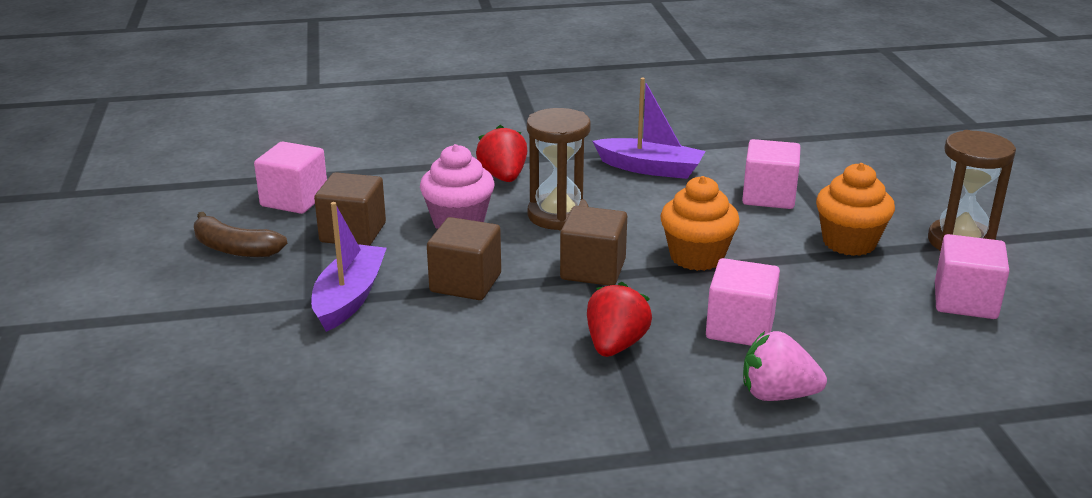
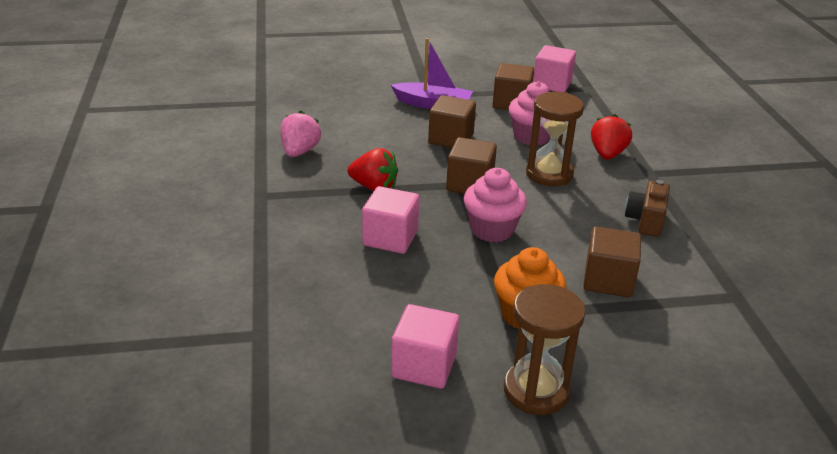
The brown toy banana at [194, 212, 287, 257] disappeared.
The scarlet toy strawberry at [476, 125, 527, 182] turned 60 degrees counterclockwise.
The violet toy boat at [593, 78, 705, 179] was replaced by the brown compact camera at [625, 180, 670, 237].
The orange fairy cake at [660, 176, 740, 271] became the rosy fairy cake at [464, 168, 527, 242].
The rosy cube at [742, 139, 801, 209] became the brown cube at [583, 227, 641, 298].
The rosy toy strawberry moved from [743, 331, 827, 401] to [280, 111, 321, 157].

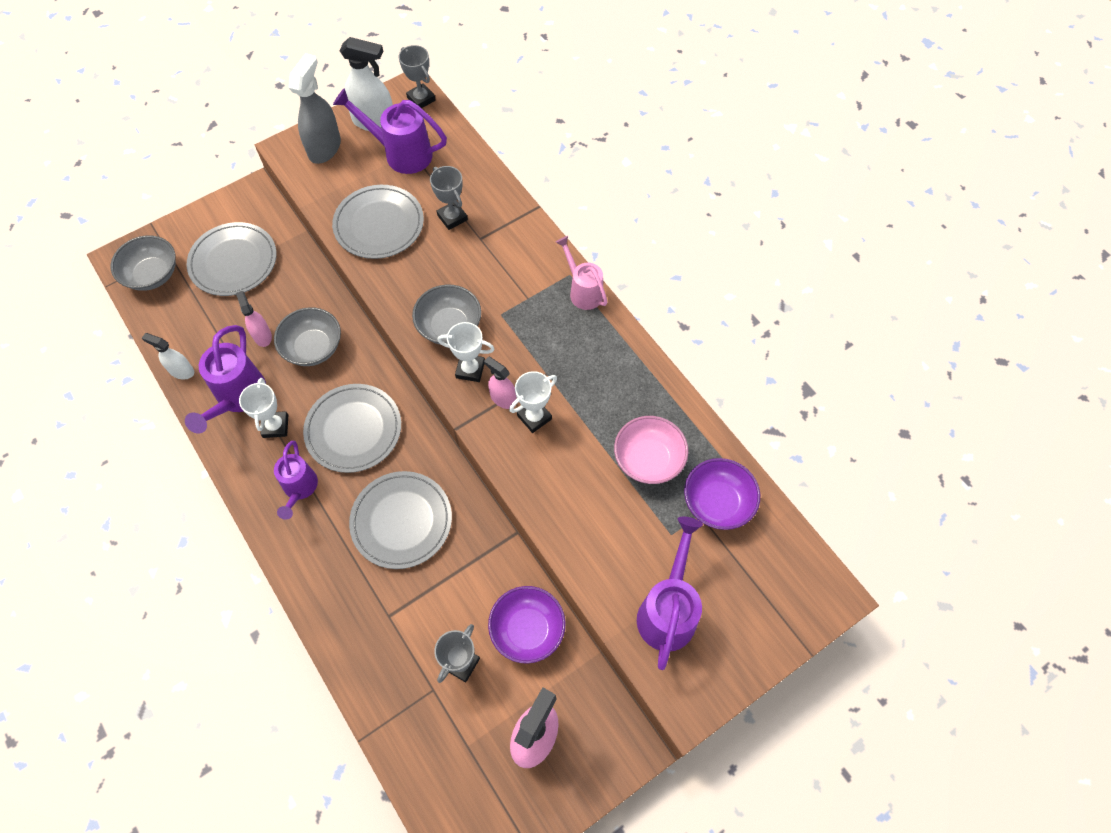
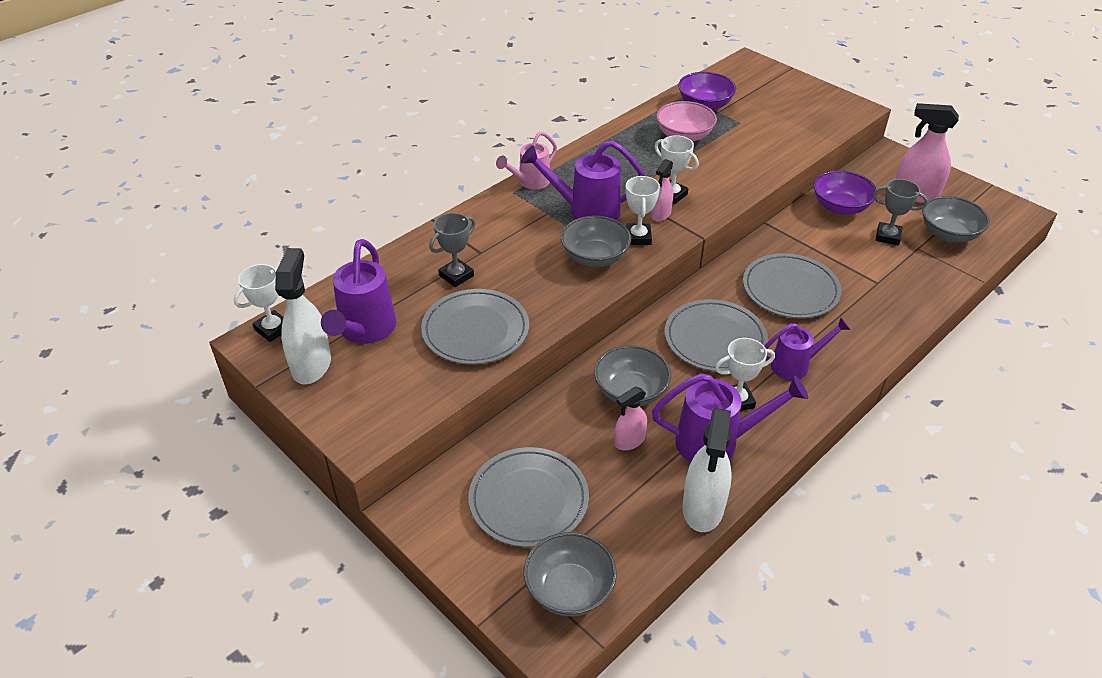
The snow-white spray cleaner at [142, 333, 194, 380] changed to 1.73 times the size.
The ash-grey spray cleaner at [288, 53, 341, 164] disappeared.
The ash-grey trophy at [399, 45, 436, 108] became the snow-white trophy at [234, 264, 283, 342].
The violet watering can moved from [637, 517, 703, 670] to [521, 140, 645, 220].
The ash-grey bowl at [922, 196, 990, 242] appeared.

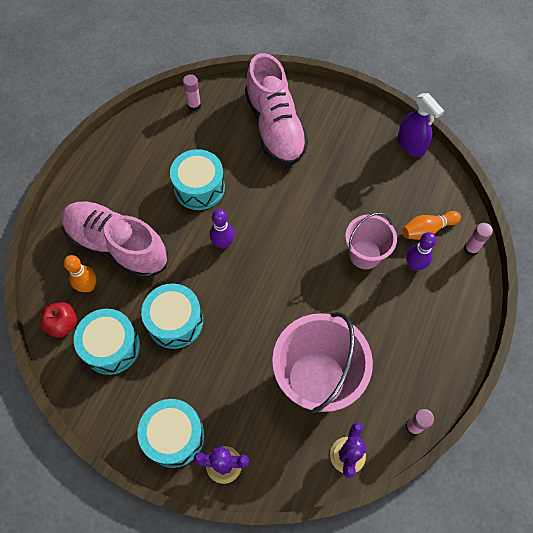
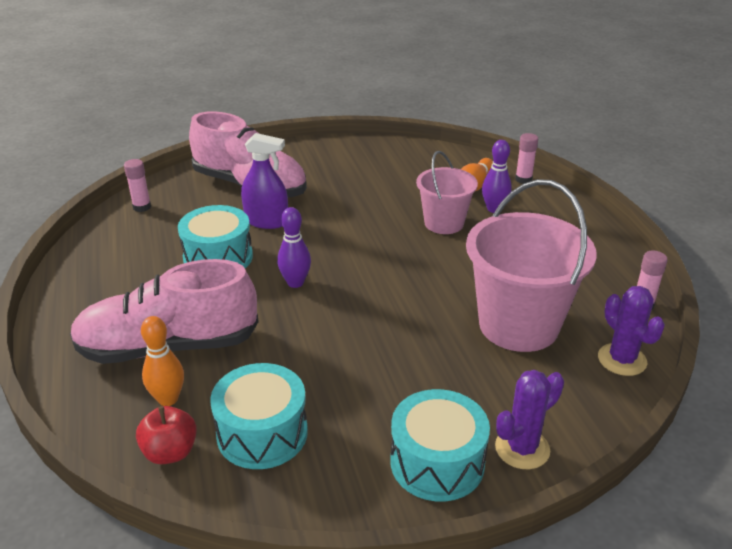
The turquoise snare drum at [141, 283, 203, 349] disappeared.
The violet spray cleaner moved from [397, 93, 444, 157] to [241, 133, 288, 229].

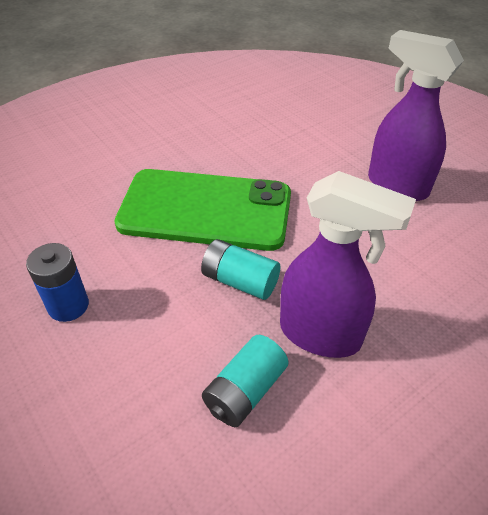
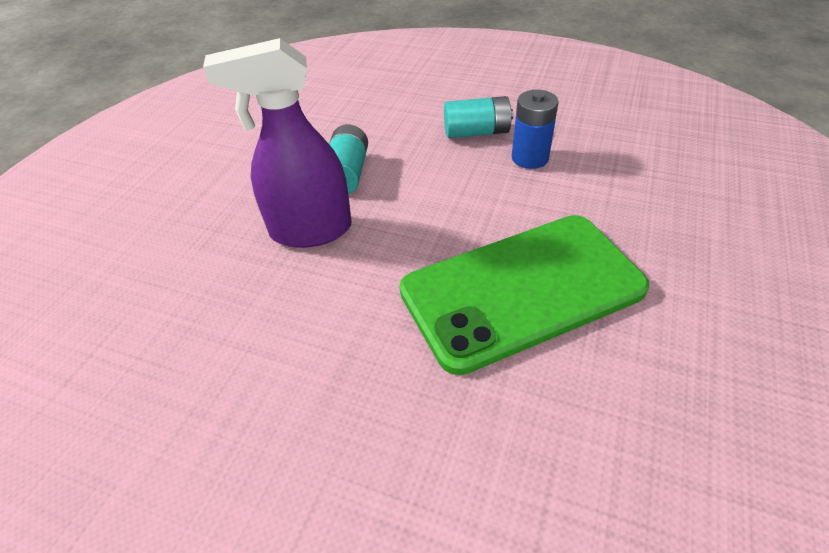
The turquoise battery moved from [201, 239, 281, 300] to [444, 96, 513, 138].
The violet spray cleaner at [368, 30, 464, 201] disappeared.

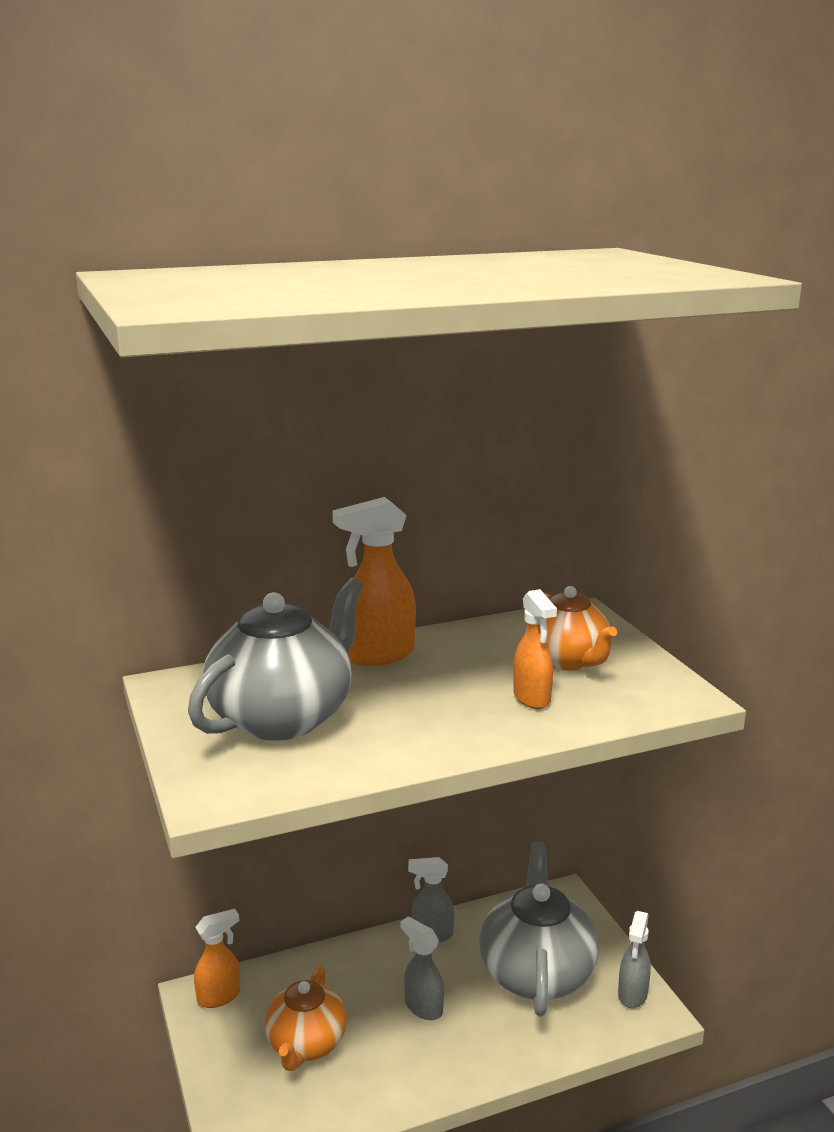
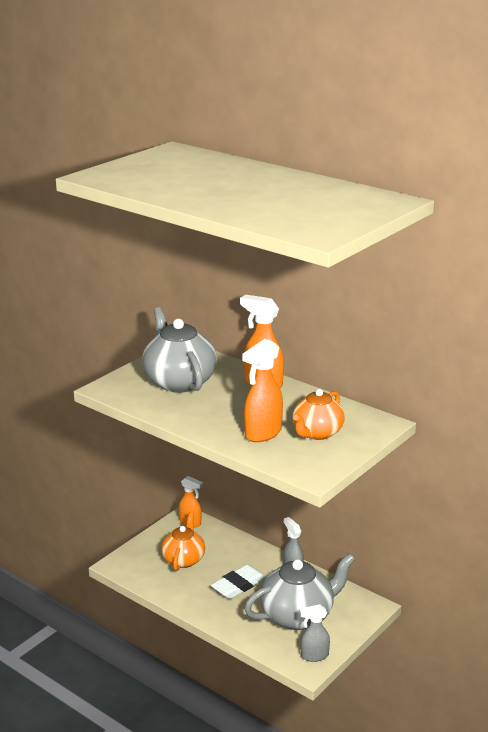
The ash-grey china teapot at [188, 578, 363, 741] turned 120 degrees counterclockwise.
The orange china teapot at [265, 966, 347, 1071] turned 120 degrees clockwise.
The ash-grey spray cleaner at [401, 916, 444, 1020] was replaced by the snow-white pencil eraser at [211, 564, 266, 599].
The orange spray cleaner at [513, 589, 557, 709] changed to 1.54 times the size.

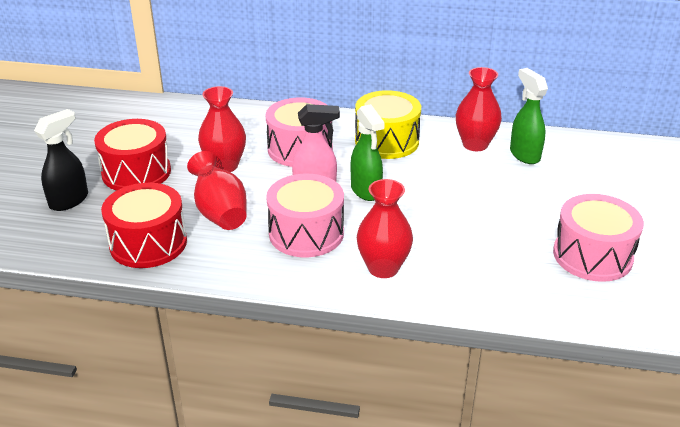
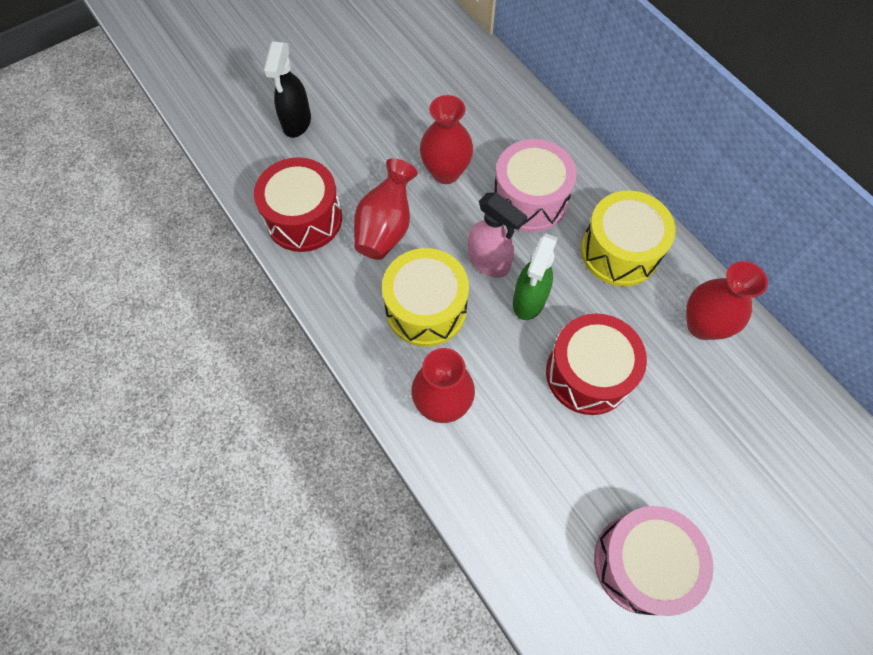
The black spray cleaner at [34, 109, 88, 211] turned 105 degrees clockwise.
The scarlet snare drum moved from [94, 119, 171, 191] to [546, 314, 647, 415].
The rosy snare drum at [266, 174, 344, 257] became the bright yellow snare drum at [382, 248, 469, 347].
The green spray cleaner at [510, 68, 548, 164] disappeared.

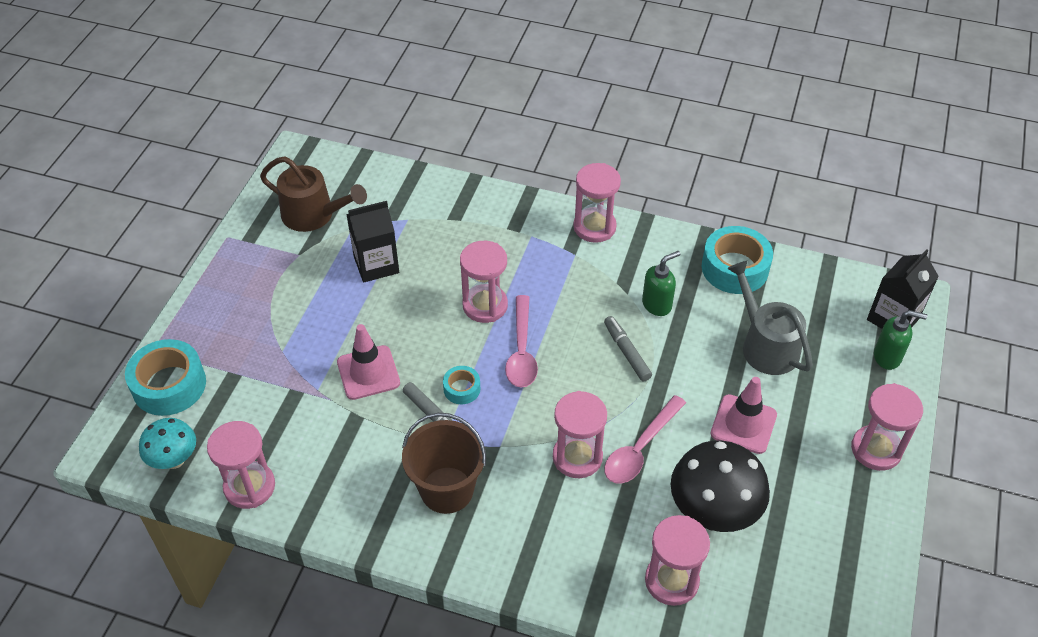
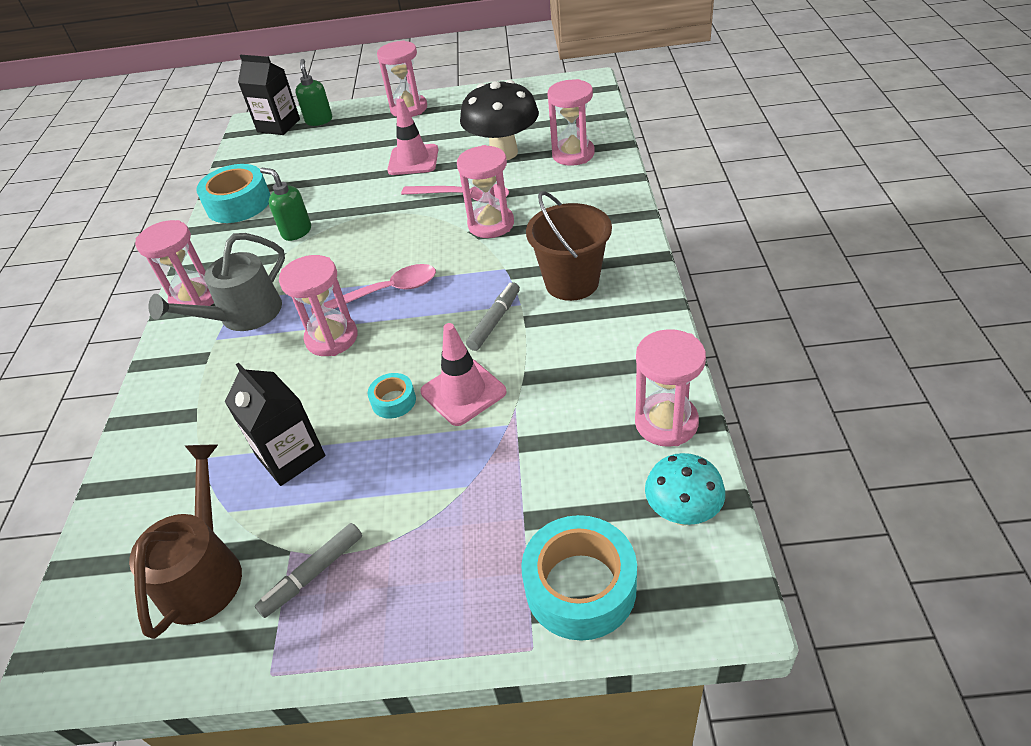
The turquoise tape moved from [443, 366, 480, 404] to [368, 373, 416, 418].
The ash-grey marker pen moved from [604, 316, 652, 381] to [255, 523, 362, 618].
The ash-grey watering can moved from [727, 261, 813, 375] to [149, 233, 285, 331].

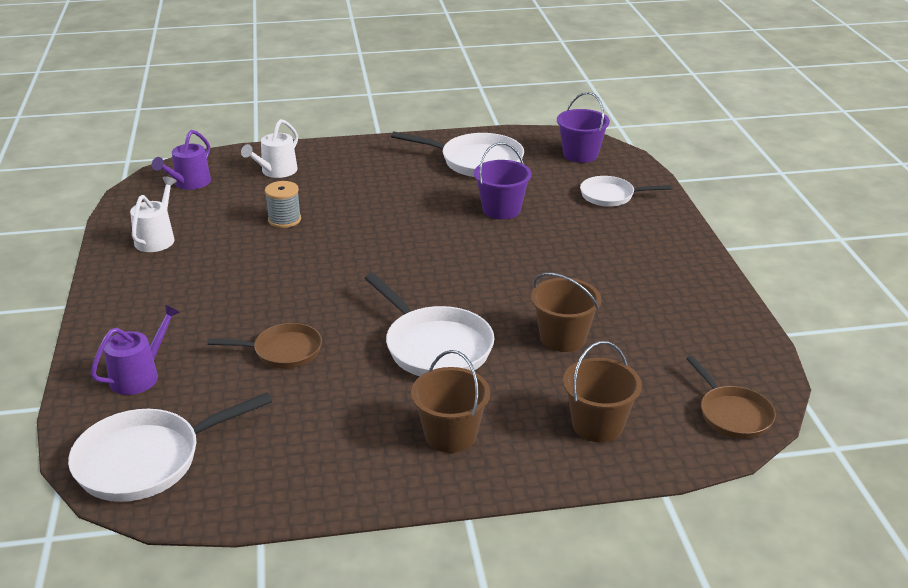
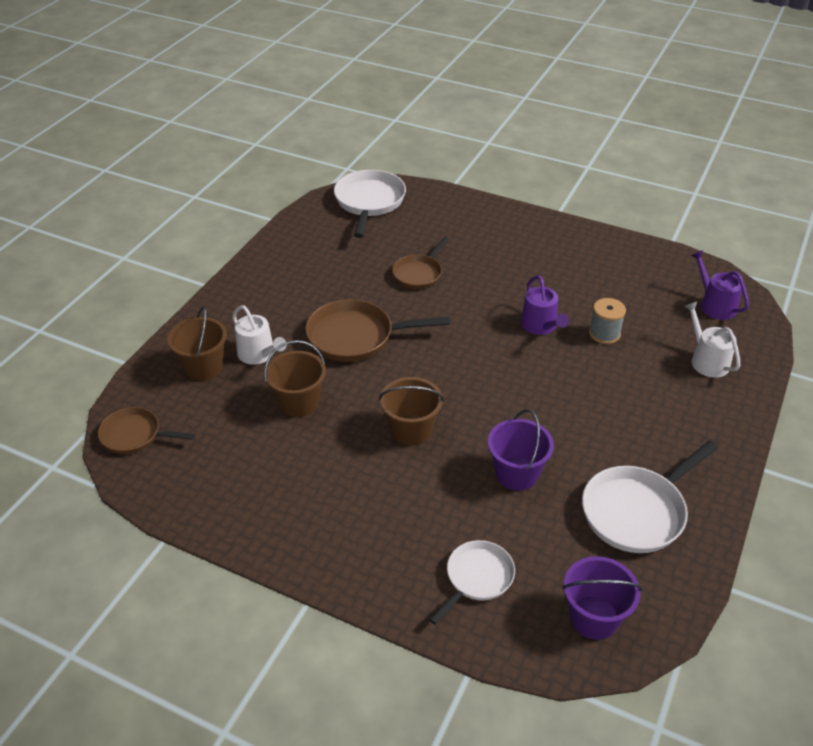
The violet watering can moved from [91, 304, 180, 395] to [521, 275, 569, 335].
The snow-white watering can moved from [130, 176, 177, 252] to [232, 305, 287, 365].
The snow-white frying pan at [365, 273, 494, 376] became the brown frying pan at [305, 299, 450, 362].
The brown bucket moved from [411, 350, 490, 453] to [379, 377, 444, 445].

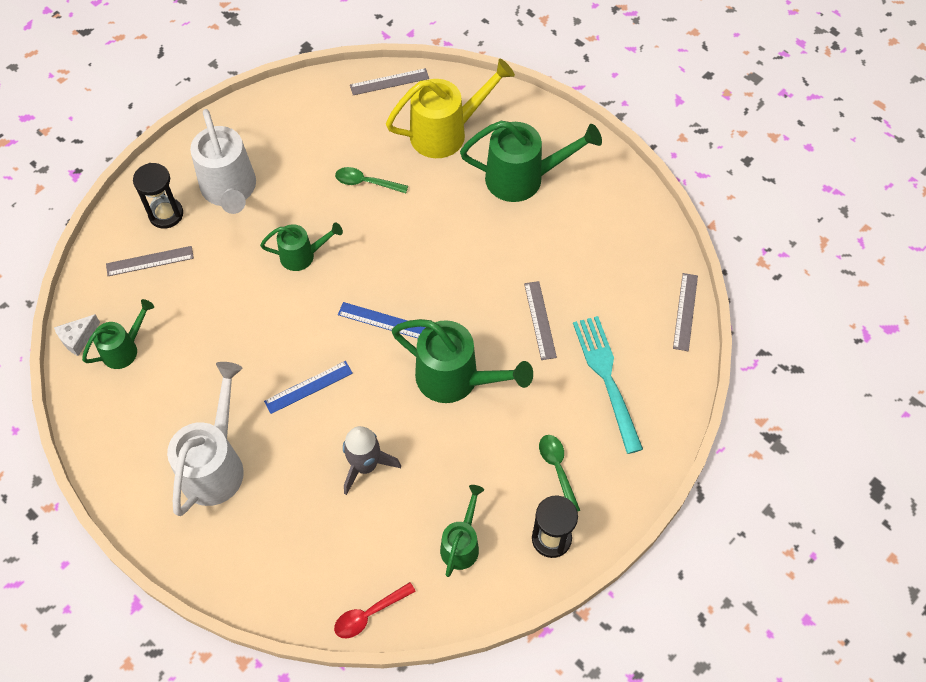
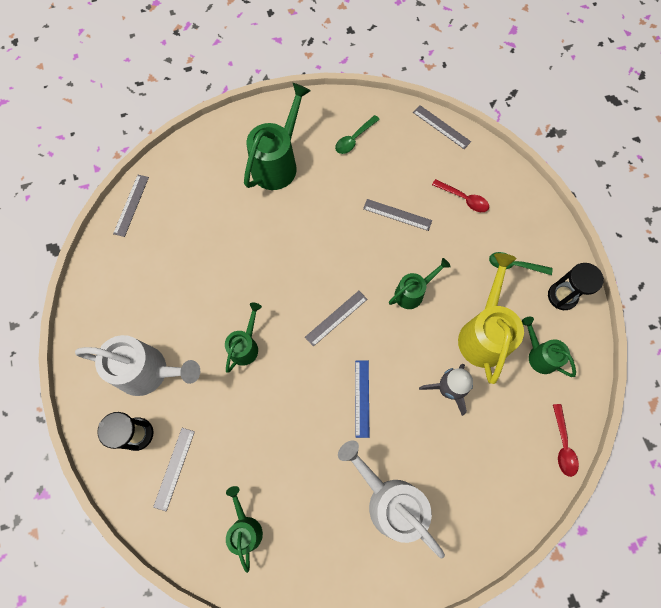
The snow-white piece of cheese at [54, 314, 100, 356] disappeared.
The green tablespoon moved from [335, 167, 408, 193] to [335, 115, 380, 154].
The royal blue ruler at [338, 302, 426, 338] became the ash-grey ruler at [305, 291, 367, 347].
The bright yellow watering can moved from [386, 59, 515, 158] to [458, 253, 524, 384].
The green watering can at [392, 319, 533, 403] changed to 0.58 times the size.
The turquoise table fork at [573, 316, 643, 454] was replaced by the scarlet tablespoon at [432, 179, 489, 212].

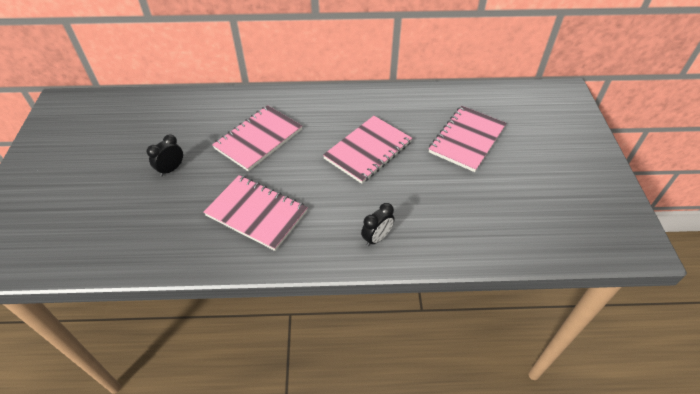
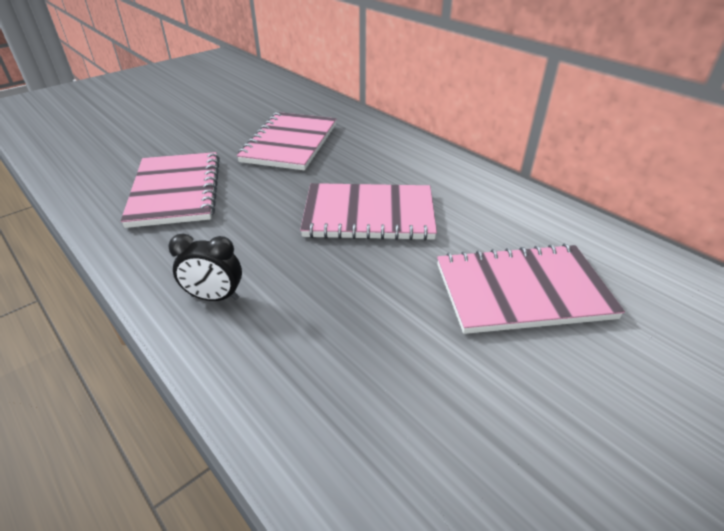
The black bedside clock at [147, 134, 183, 176] disappeared.
The rosy notepad at [212, 105, 302, 171] turned 75 degrees counterclockwise.

